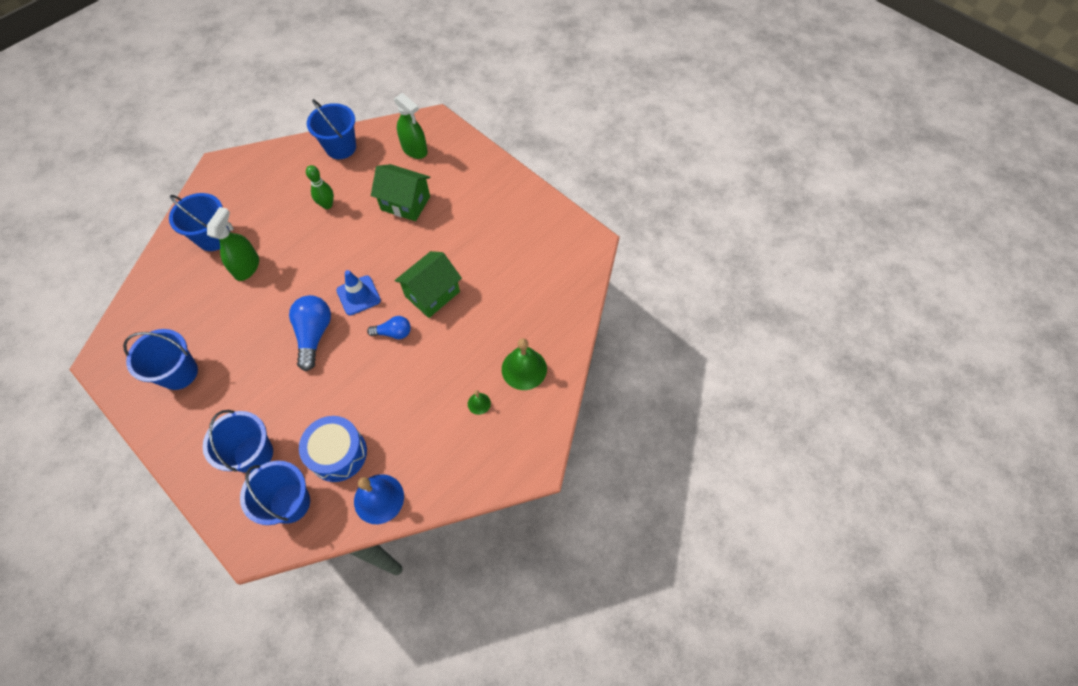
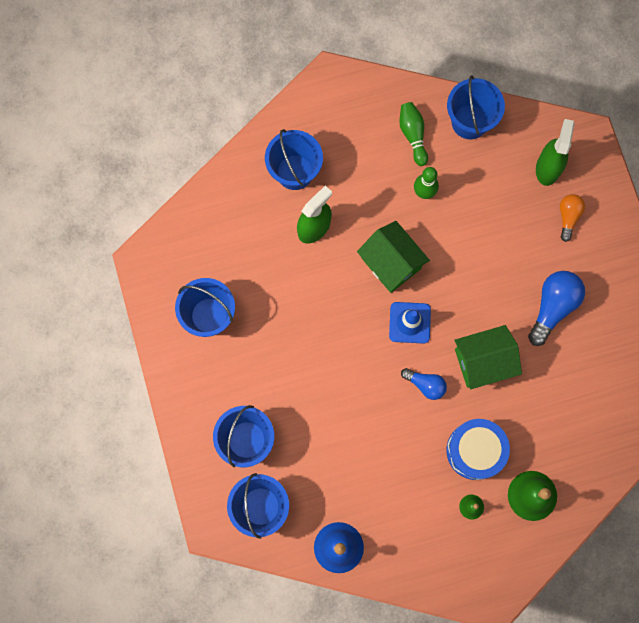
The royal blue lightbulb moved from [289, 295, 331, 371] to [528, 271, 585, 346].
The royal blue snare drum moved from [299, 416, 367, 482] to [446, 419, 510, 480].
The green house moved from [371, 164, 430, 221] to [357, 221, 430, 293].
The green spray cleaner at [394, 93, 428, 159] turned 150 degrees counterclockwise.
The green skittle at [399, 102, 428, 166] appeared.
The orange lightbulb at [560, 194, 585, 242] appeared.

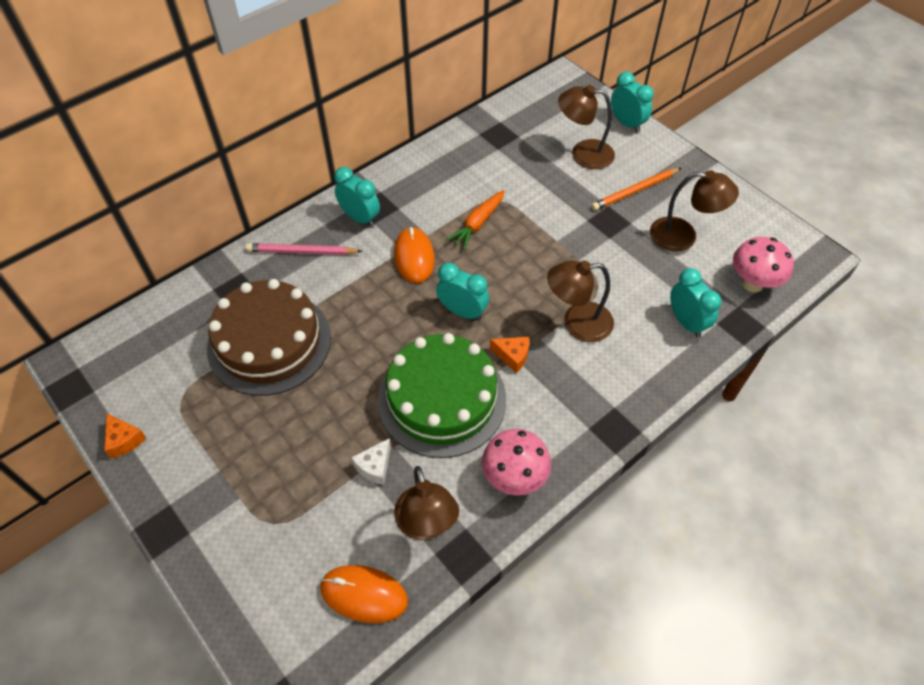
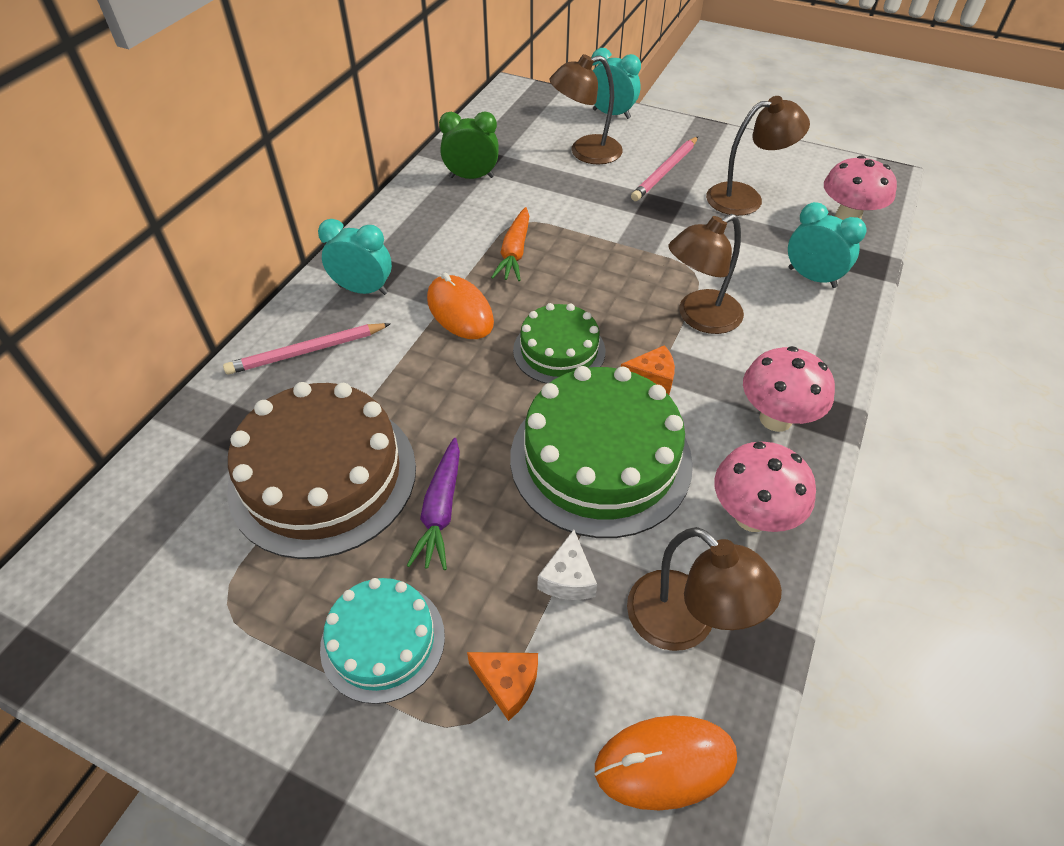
The orange piece of cheese moved from [104, 414, 146, 458] to [467, 652, 538, 721].
The turquoise bedside clock at [436, 263, 489, 321] was replaced by the green gateau at [513, 303, 605, 384].
The orange pencil at [591, 168, 681, 211] became the rosy pencil at [631, 137, 698, 201].
The turquoise gateau at [320, 578, 445, 704] appeared.
The violet toy carrot at [407, 438, 460, 570] appeared.
The green bedside clock at [439, 111, 499, 179] appeared.
The rosy fungus at [743, 346, 835, 432] appeared.

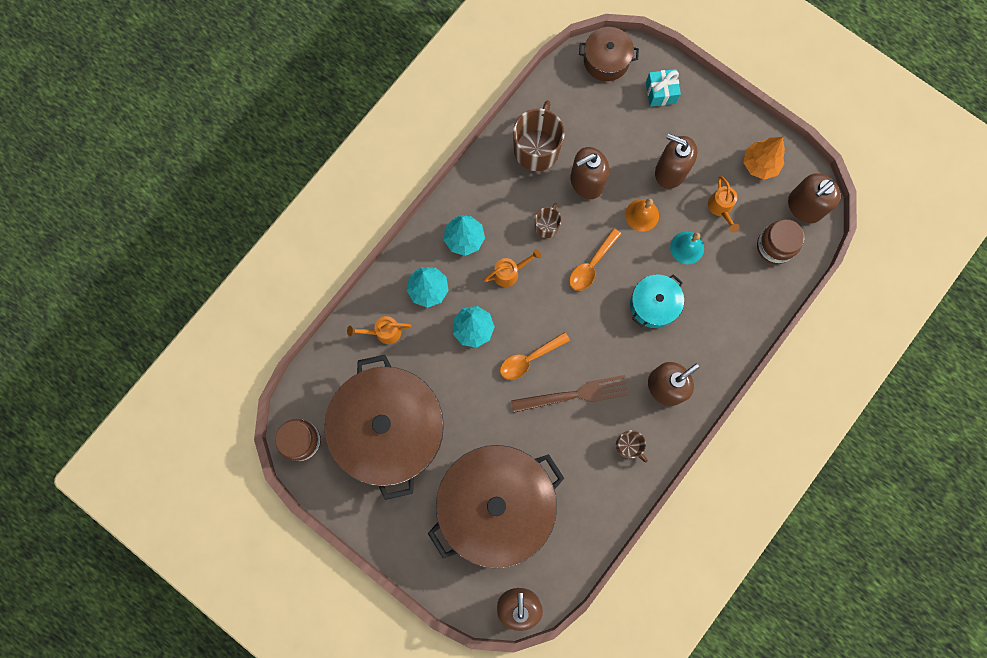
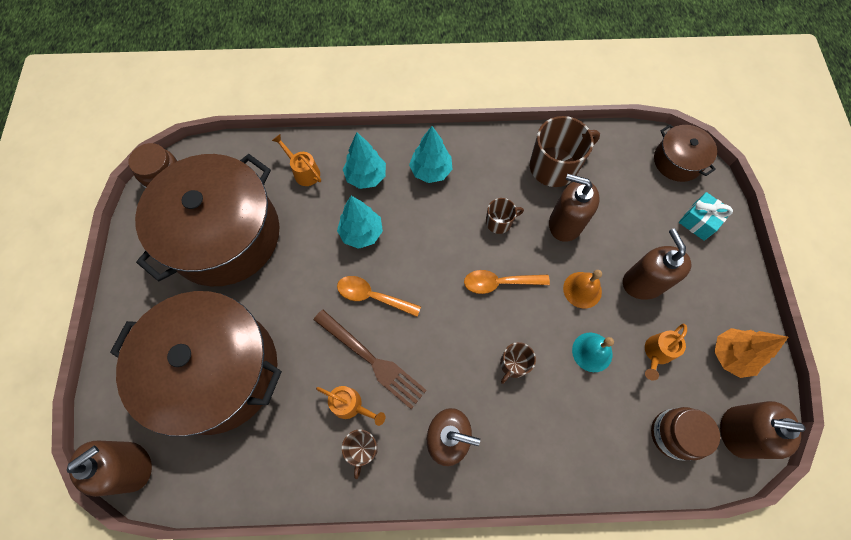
The orange watering can moved from [484, 249, 541, 287] to [316, 386, 385, 426].
The turquoise cooking pot at [630, 274, 684, 328] was replaced by the brown coffee mug at [500, 342, 536, 384].

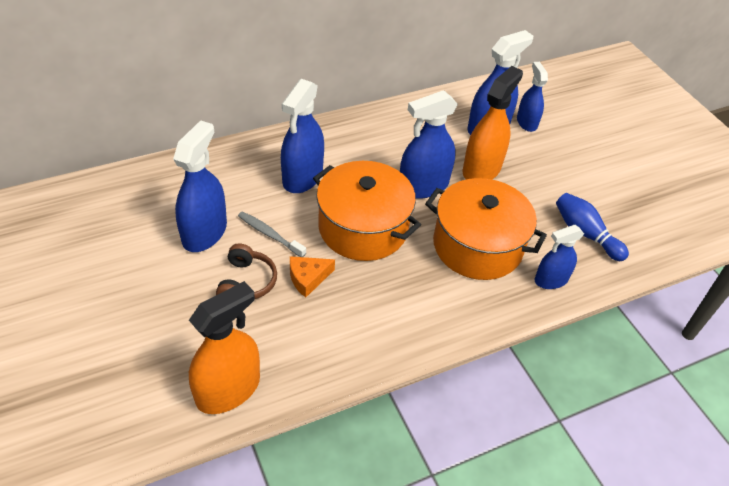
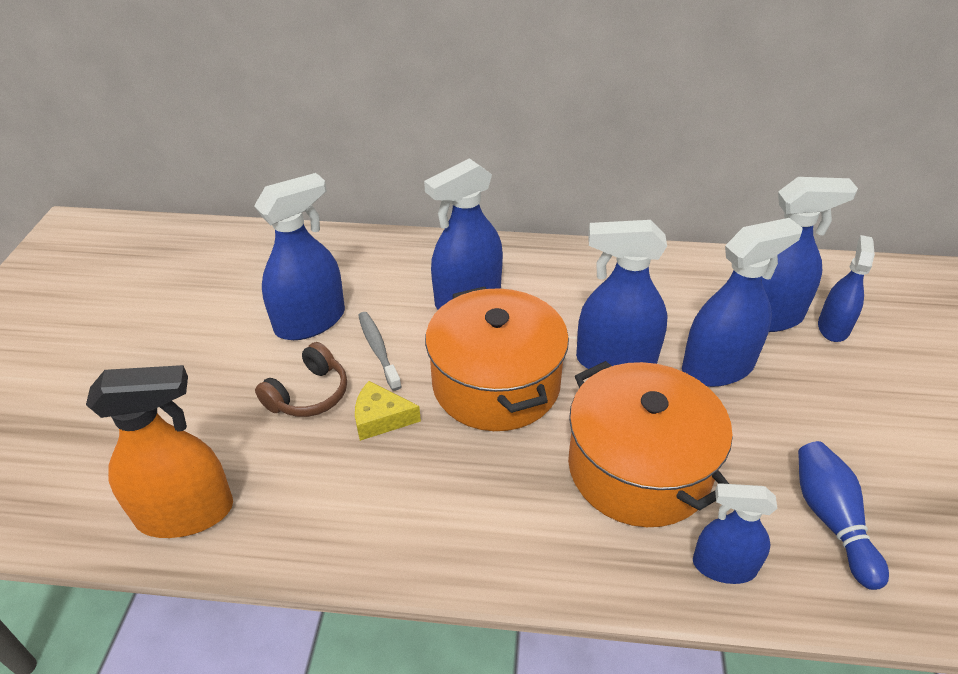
The orange piece of cheese at [290, 256, 335, 298] became the bright yellow piece of cheese at [355, 381, 421, 441].
The orange spray cleaner at [463, 66, 523, 179] became the royal blue spray cleaner at [682, 218, 803, 387].

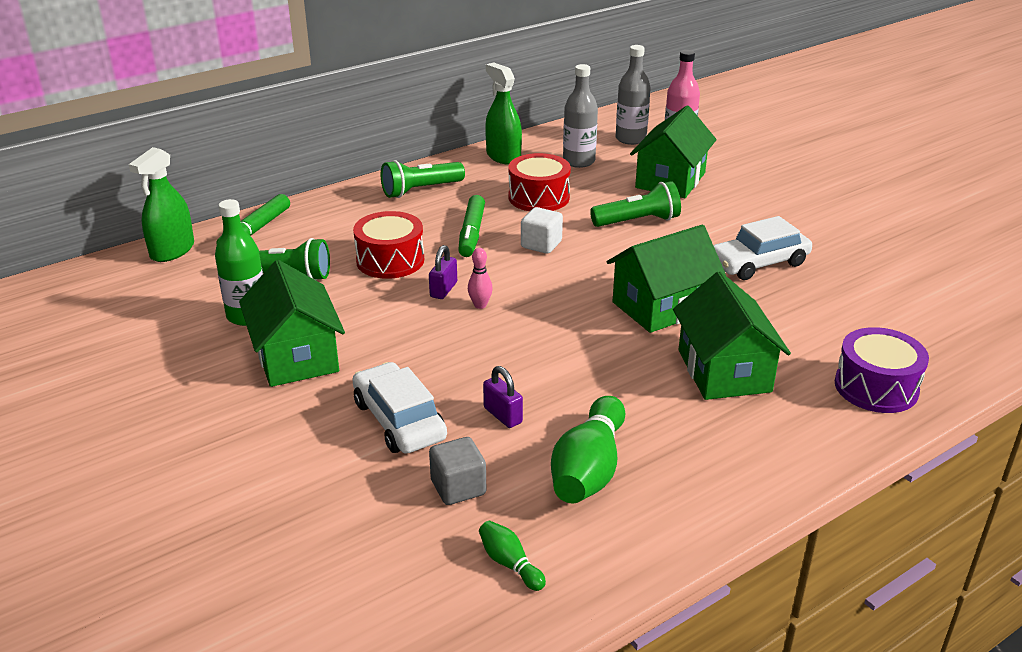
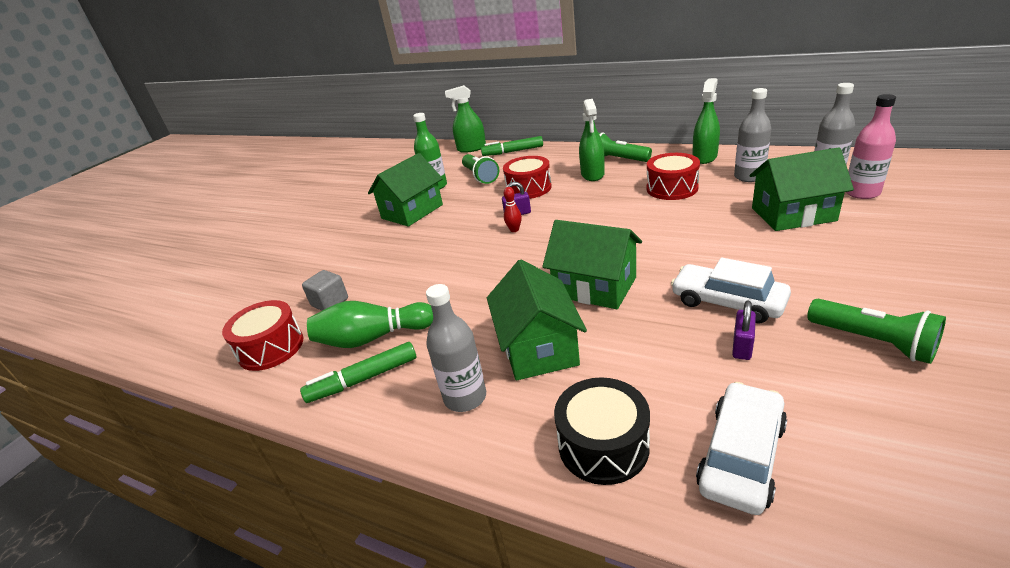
The snow-white car moved from [352, 362, 447, 453] to [696, 382, 787, 515].
The green marker pen moved from [458, 195, 485, 257] to [300, 342, 416, 403].
The rosy skittle at [468, 248, 493, 309] became the scarlet skittle at [504, 187, 522, 232].
The green skittle at [479, 521, 546, 591] was replaced by the scarlet snare drum at [222, 300, 303, 371].
The violet lock moved from [483, 366, 523, 428] to [732, 301, 756, 360].
The snow-white cube at [521, 207, 563, 254] disappeared.
The green flashlight moved from [590, 181, 681, 227] to [807, 299, 946, 364].
The green house at [673, 271, 791, 400] turned 60 degrees counterclockwise.
The violet snare drum at [835, 327, 929, 413] became the black snare drum at [554, 378, 650, 485].
The ash-grey drink bottle at [426, 284, 486, 412] appeared.
The green spray cleaner at [579, 99, 605, 181] appeared.

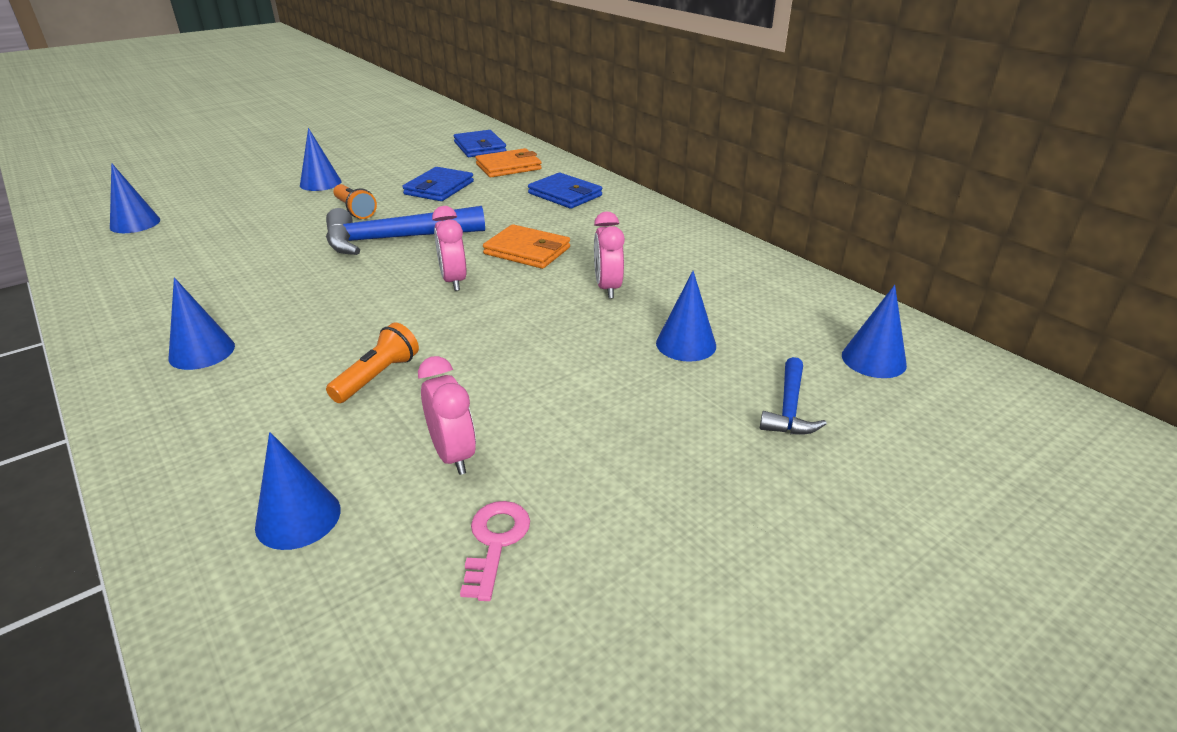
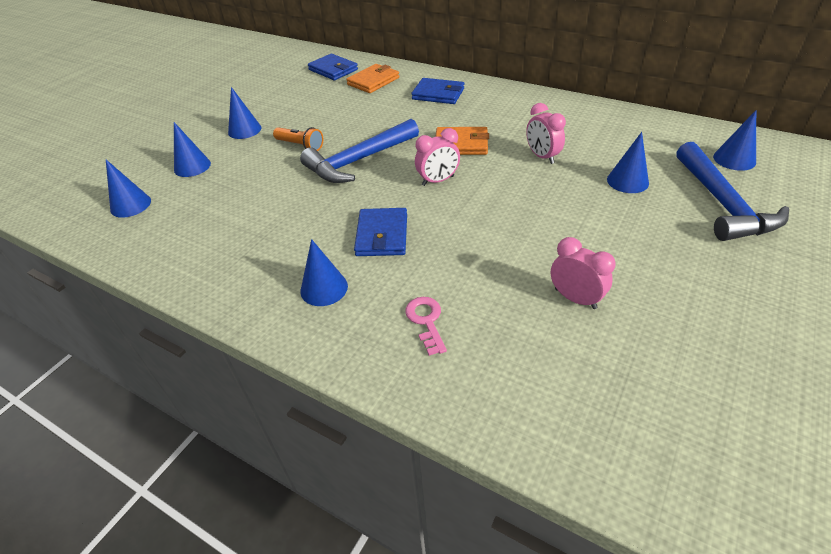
The royal blue cone shape moved from [255, 432, 341, 550] to [174, 122, 211, 177].
The orange flashlight at [326, 322, 419, 403] disappeared.
The royal blue card wallet moved from [403, 167, 474, 201] to [354, 208, 407, 256].
The rosy bedside clock at [432, 206, 466, 291] turned 75 degrees counterclockwise.
The rosy door key moved from [460, 501, 530, 601] to [405, 297, 447, 356].
The royal blue carpenter's hammer at [760, 357, 827, 434] changed to 1.96 times the size.

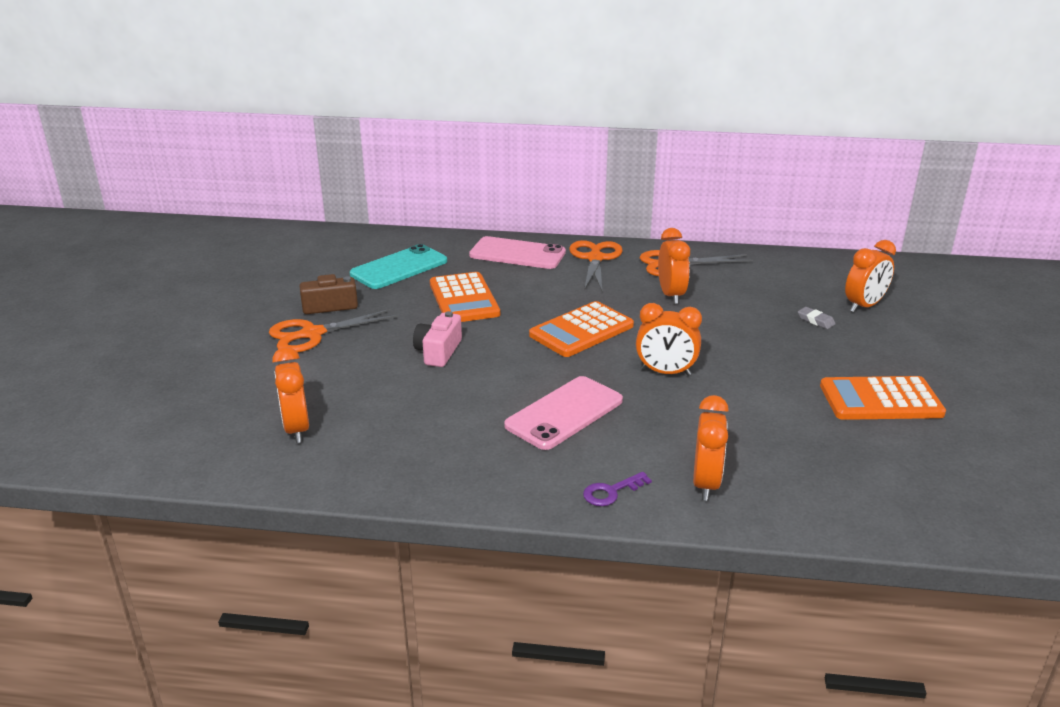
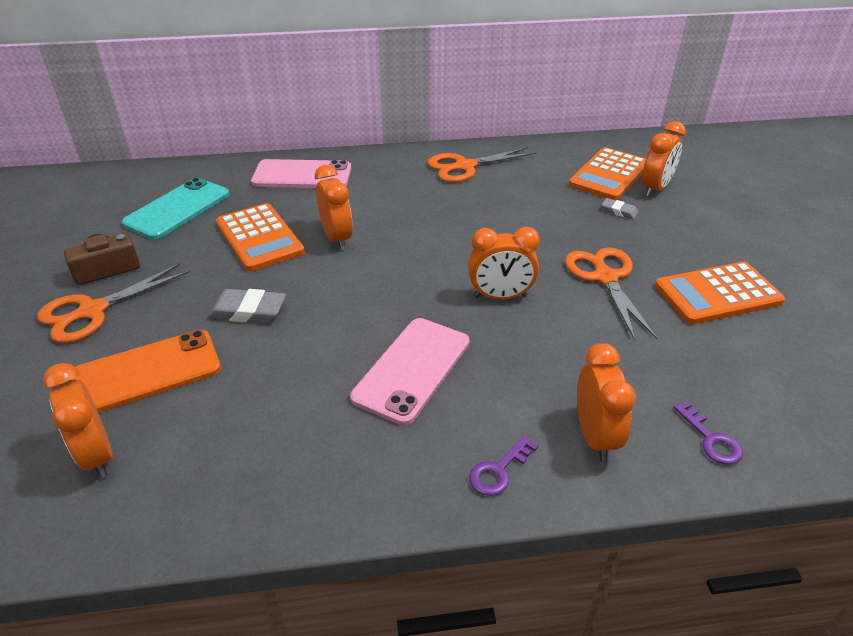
The rosy compact camera at [413, 311, 462, 367] was replaced by the ash-grey pencil eraser at [208, 289, 286, 323].
The orange adding machine moved from [529, 301, 634, 357] to [568, 147, 646, 200].
The orange scissors moved from [569, 240, 623, 291] to [565, 247, 657, 340].
The orange bedside clock moved from [658, 228, 690, 304] to [315, 165, 353, 250].
The orange smartphone at [71, 330, 221, 413] appeared.
The violet door key at [673, 401, 743, 465] appeared.

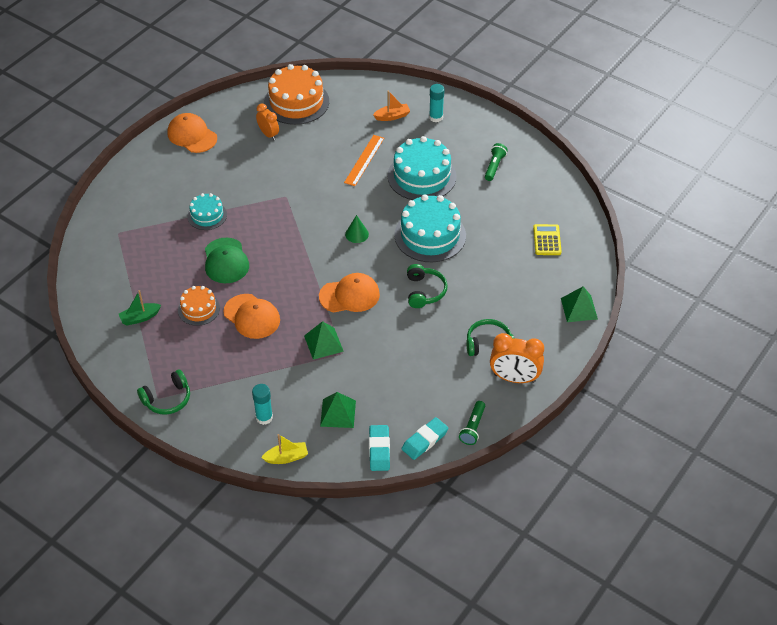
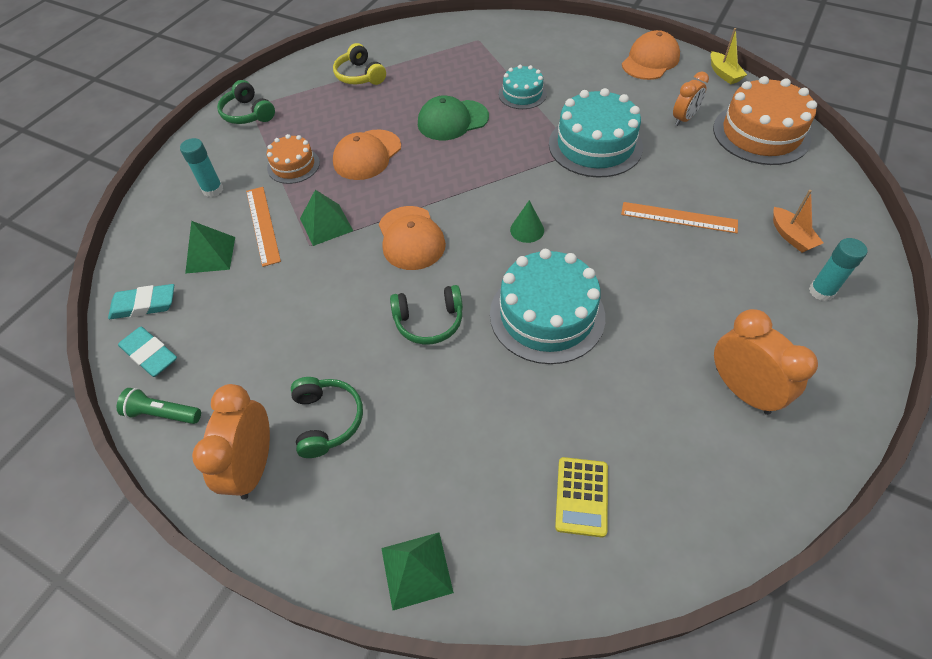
The green toy boat at [119, 290, 161, 326] was replaced by the bright yellow headphones at [333, 43, 386, 85].
The orange gateau moved from [178, 286, 220, 326] to [267, 134, 320, 184].
The bright yellow toy boat moved from [261, 434, 308, 464] to [711, 28, 747, 84].
The turquoise gateau moved from [388, 136, 457, 200] to [549, 88, 643, 178].
The green flashlight at [485, 143, 508, 181] was replaced by the orange bedside clock at [714, 309, 818, 415].
The bright yellow adding machine at [533, 224, 562, 255] turned 105 degrees clockwise.
The orange ruler at [246, 187, 281, 267] appeared.

